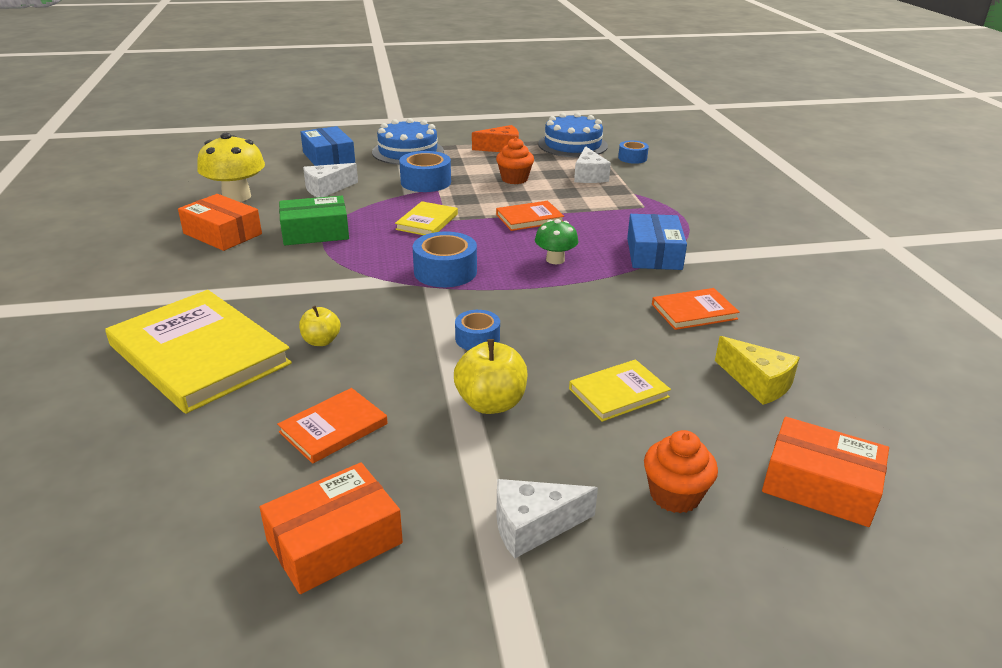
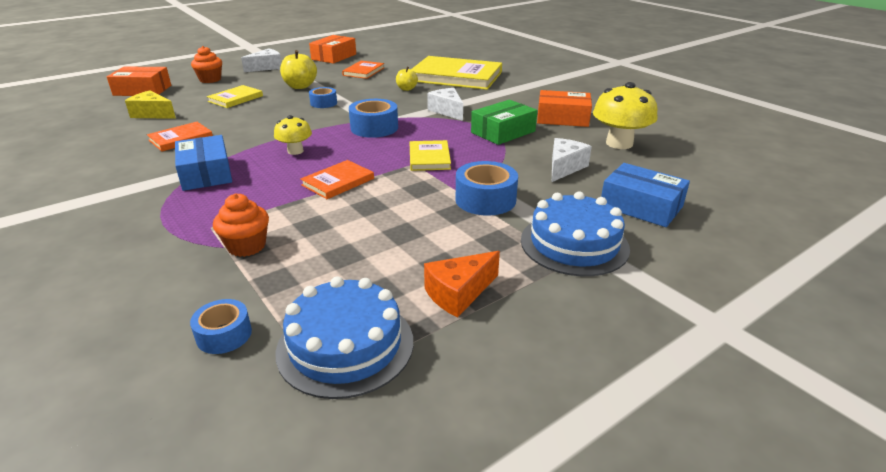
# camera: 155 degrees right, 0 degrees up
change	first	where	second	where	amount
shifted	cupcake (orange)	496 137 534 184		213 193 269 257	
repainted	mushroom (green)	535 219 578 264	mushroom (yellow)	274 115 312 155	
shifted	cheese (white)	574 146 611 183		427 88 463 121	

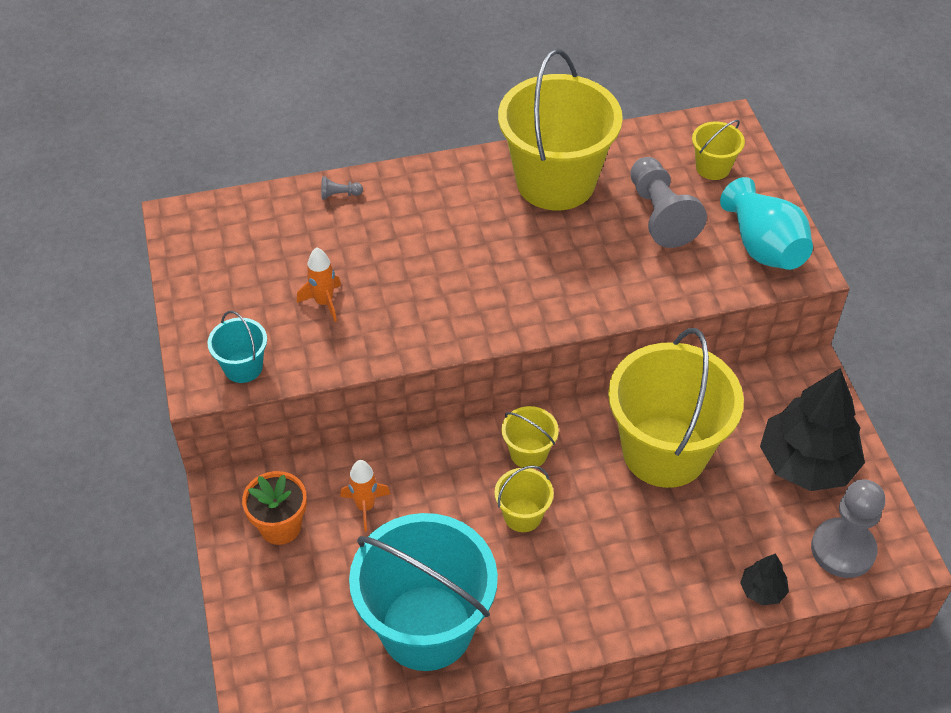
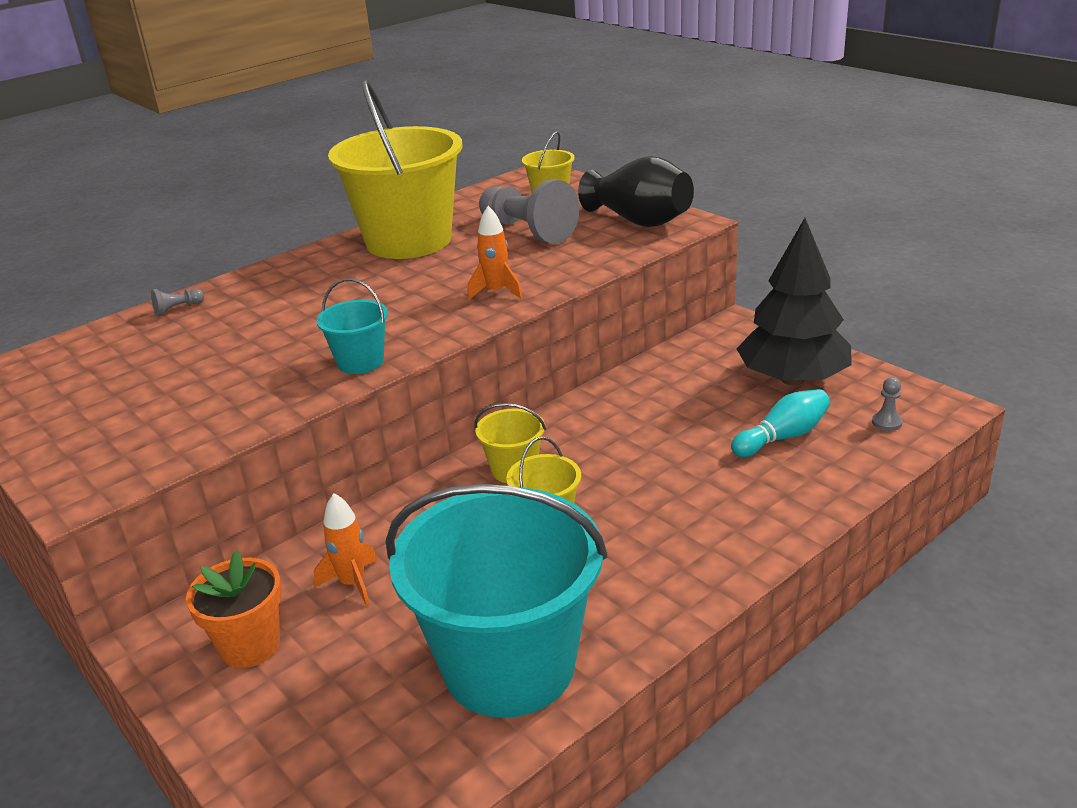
# camera: 25 degrees left, 20 degrees down
change	first	where	second	where	amount
shifted	bucket (turquoise)	207 311 267 383		316 278 388 374	
shifted	rocket (orange)	297 247 341 322		467 206 523 300	
repainted	vase (turquoise)	720 177 813 270	vase (black)	578 156 694 227	
new			bowling pin (turquoise)	731 389 830 457	
scaled	pawn (grey)	811 479 885 578		872 377 903 431	x0.40
gone	bucket (yellow)	608 328 744 488			
gone	tree (black)	740 553 789 605			

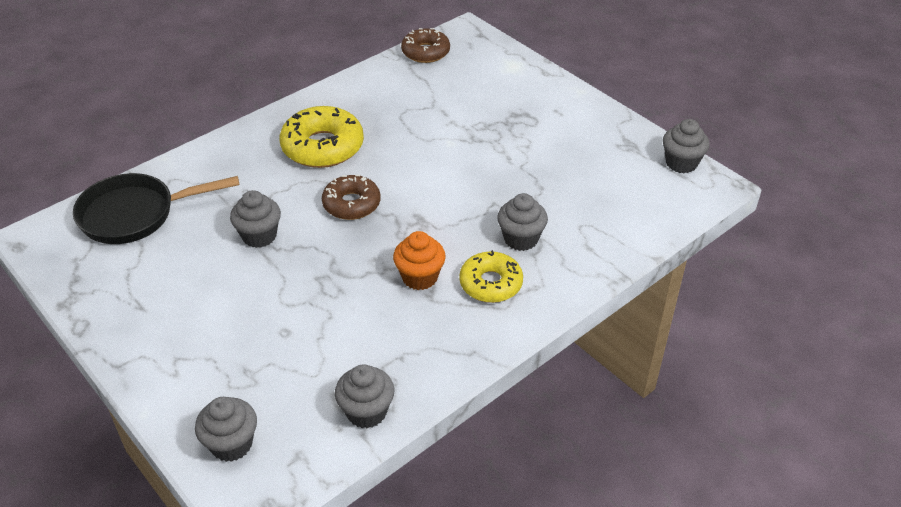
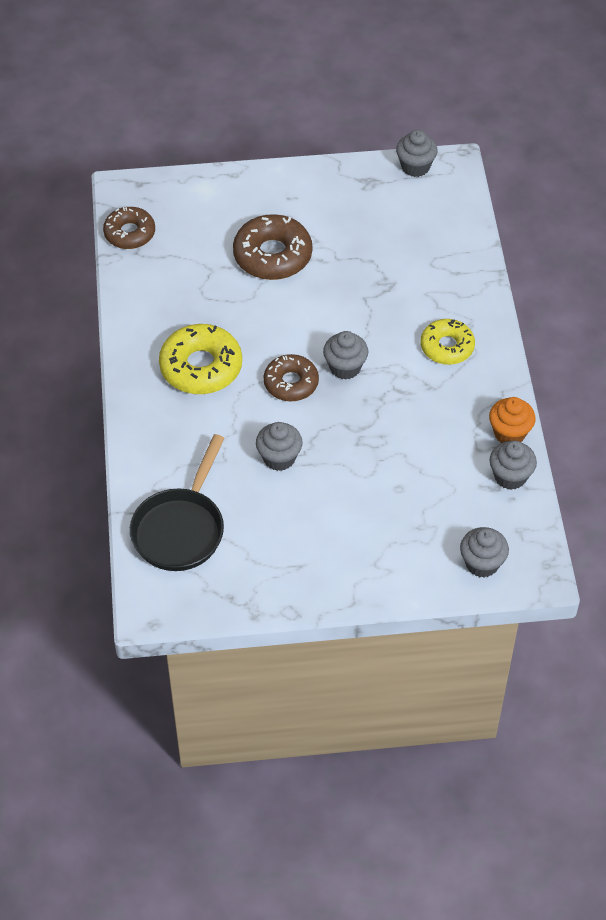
# camera: 55 degrees left, 10 degrees up
change	first	where	second	where	amount
new			donut (brown)	233 214 312 280	
shifted	cupcake (grey)	497 193 548 251		323 331 368 380	
shifted	cupcake (orange)	393 231 446 290		489 397 536 443	

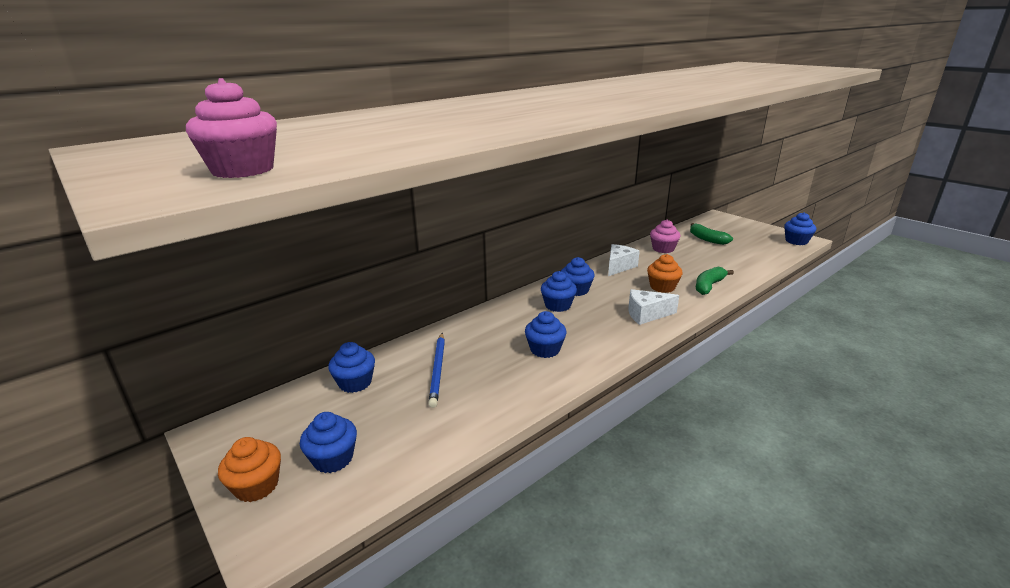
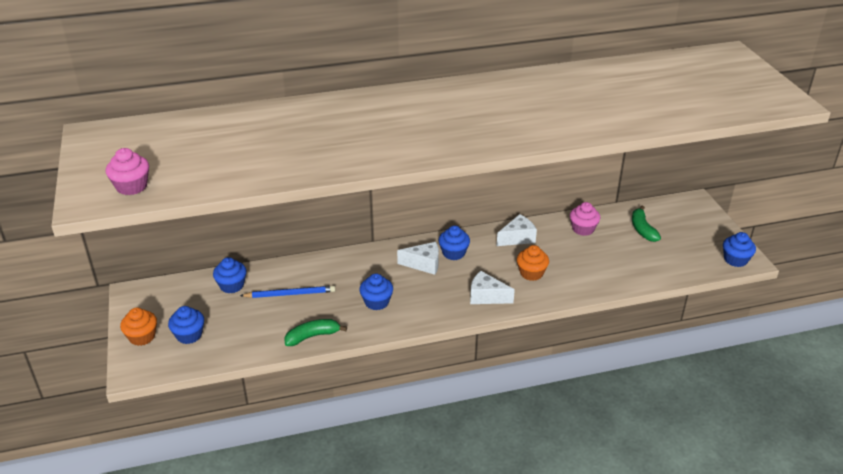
# camera: 25 degrees right, 10 degrees up
change	first	where	second	where	amount
rotated	pencil (blue)	428 333 445 408		240 286 335 298	120 degrees counterclockwise
shifted	banana (green)	696 267 734 295		284 319 347 346	
swapped	cupcake (blue)	541 271 577 312	cheese (white)	397 242 439 275	

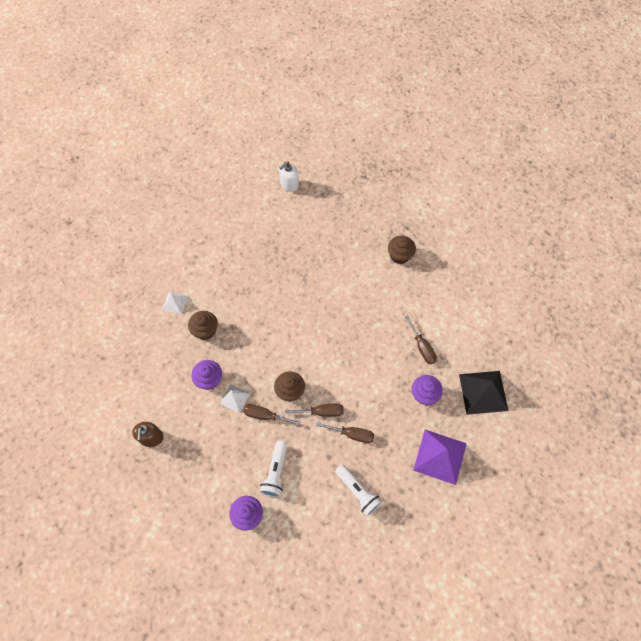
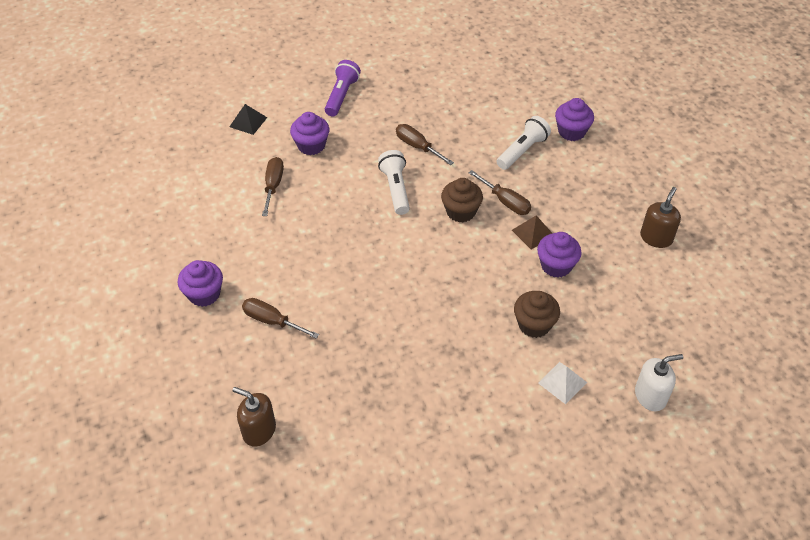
# camera: 150 degrees left, 15 degrees down
change	first	where	second	where	amount
repainted	cupcake (brown)	388 236 416 264	cupcake (purple)	178 260 223 307	
scaled	pyramid (black)	459 371 508 415		229 104 267 135	x0.53
new			soap dispenser (brown)	232 387 276 447	
shifted	screwdriver (brown)	285 404 344 417		242 298 319 339	
swapped	pyramid (purple)	413 430 467 485	flashlight (purple)	325 60 361 116	
shifted	flashlight (white)	335 464 382 516		378 150 410 215	
repainted	pyramid (white)	220 385 250 413	pyramid (brown)	512 216 553 249	
shifted	soap dispenser (white)	279 161 299 192		635 354 683 411	

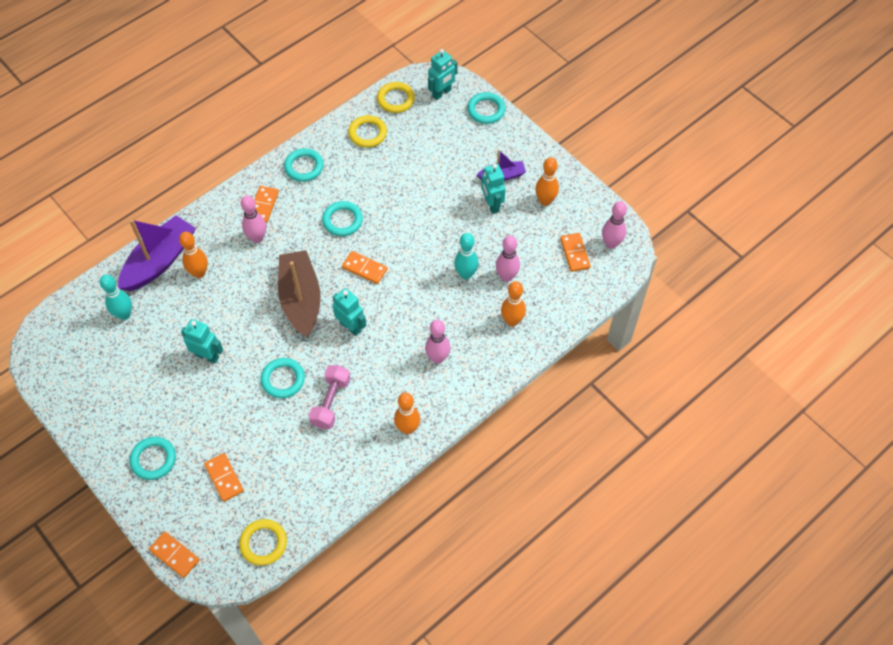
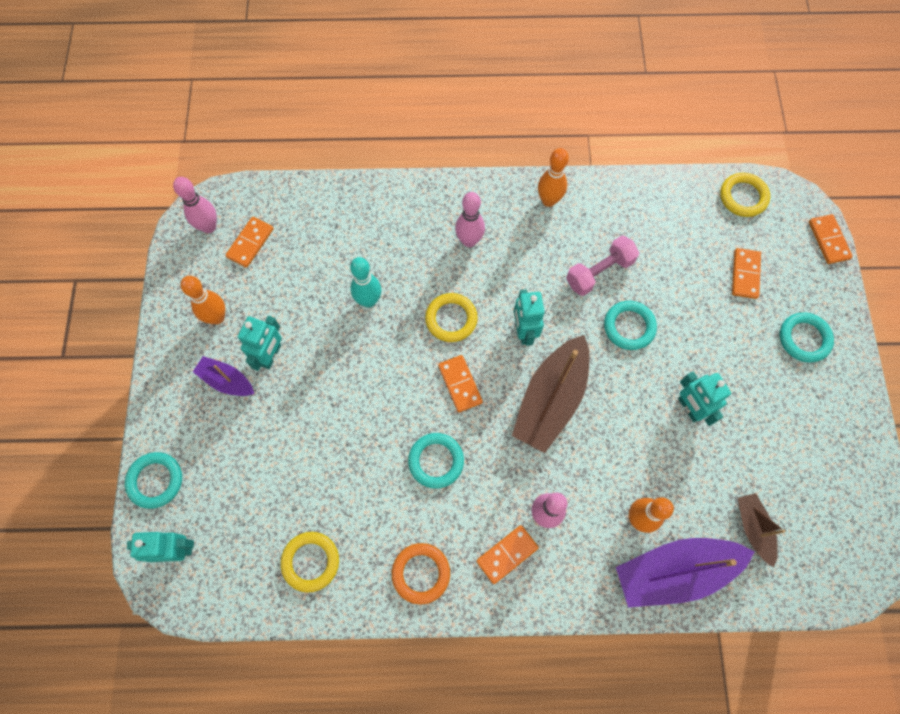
# camera: 140 degrees left, 10 degrees up
change	first	where	second	where	amount
repainted	ring (turquoise)	284 148 324 182	ring (orange)	392 543 450 605	
shifted	ring (yellow)	377 82 415 113		425 293 478 342	
swapped	bowling pin (turquoise)	100 274 132 320	boat (brown)	738 493 785 567	
gone	bowling pin (pink)	496 235 520 282			
gone	bowling pin (orange)	501 281 526 327			

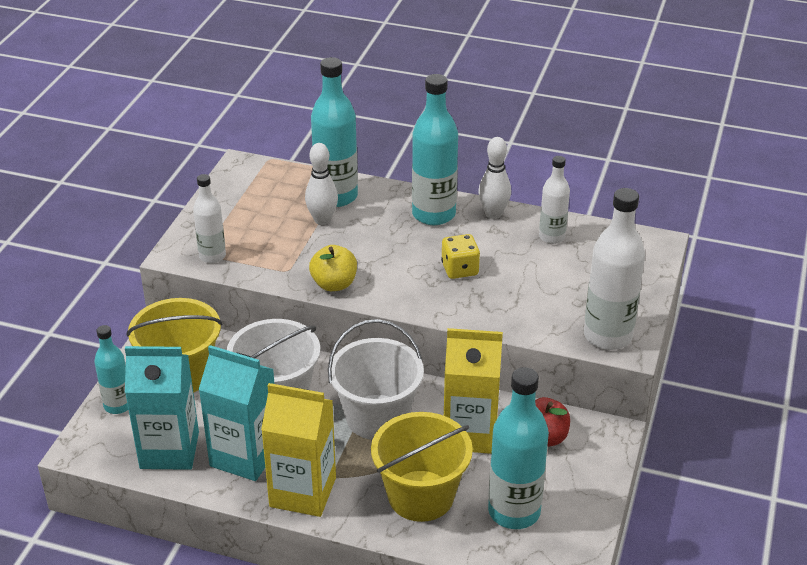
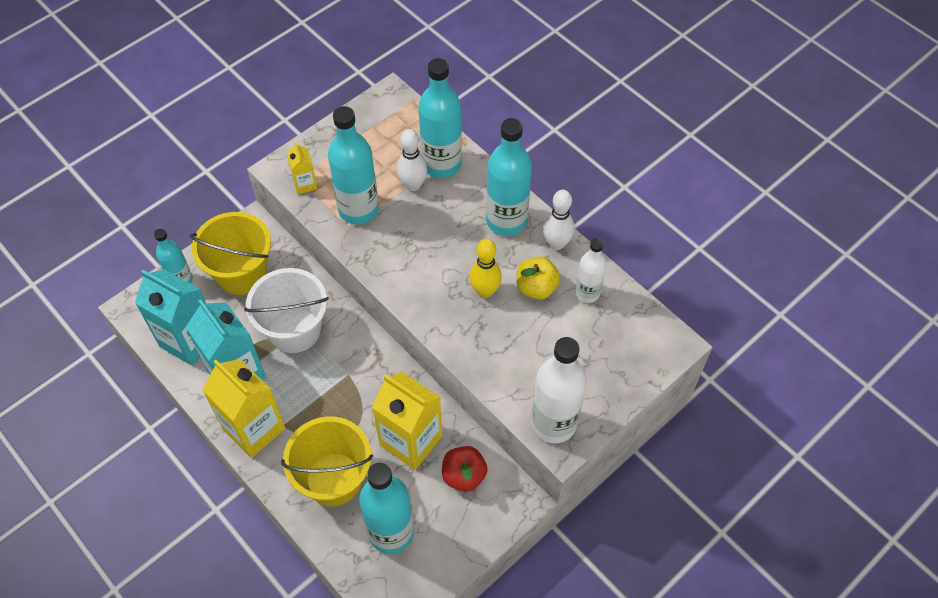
# camera: 30 degrees right, 20 degrees up
change	first	where	second	where	amount
swapped	bottle (white)	193 174 226 263	carton (yellow)	287 142 317 194	
new			bottle (turquoise)	328 106 379 225	
swapped	dice (yellow)	441 234 480 279	bowling pin (yellow)	469 239 502 298	
shifted	apple (yellow)	309 245 357 291		516 257 560 299	
gone	bucket (white)	328 319 424 440			

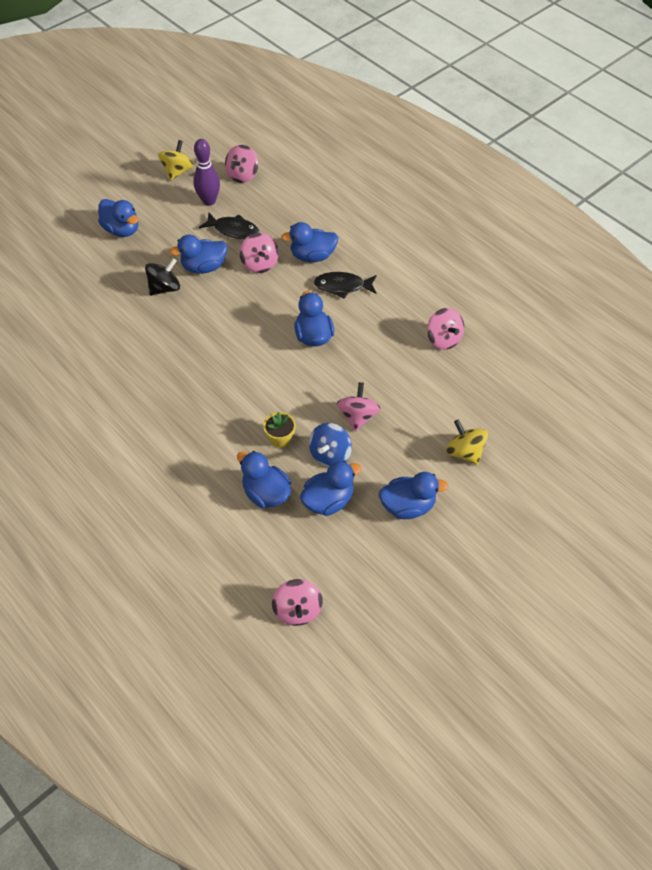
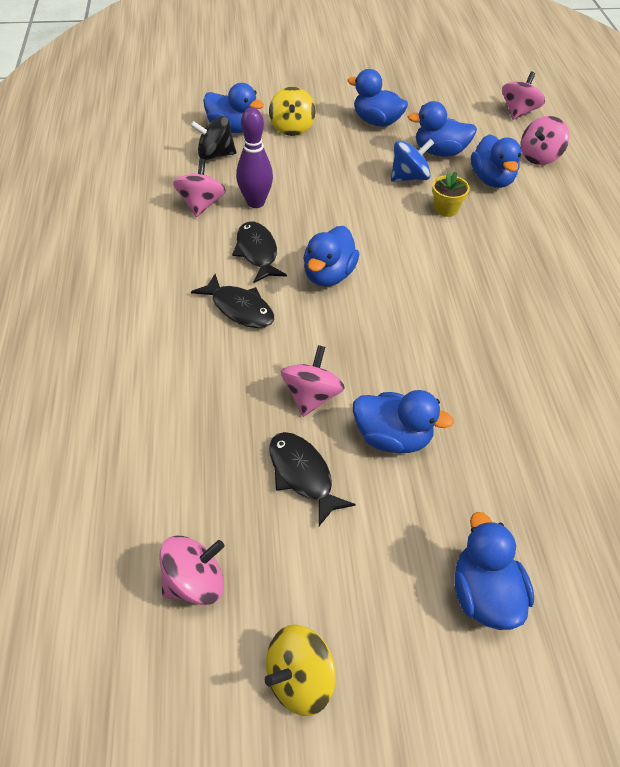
# camera: 145 degrees left, 5 degrees down
change	first	where	second	where	amount
shifted	spinning top (black)	145 258 180 296		190 116 236 160	
shifted	duck (blue)	281 222 338 262		203 83 264 133	
new			fish (black)	232 222 287 283	
shifted	bowling pin (purple)	193 139 220 206		236 107 273 208	
shifted	spinning top (pink)	336 382 381 432		521 116 569 165	

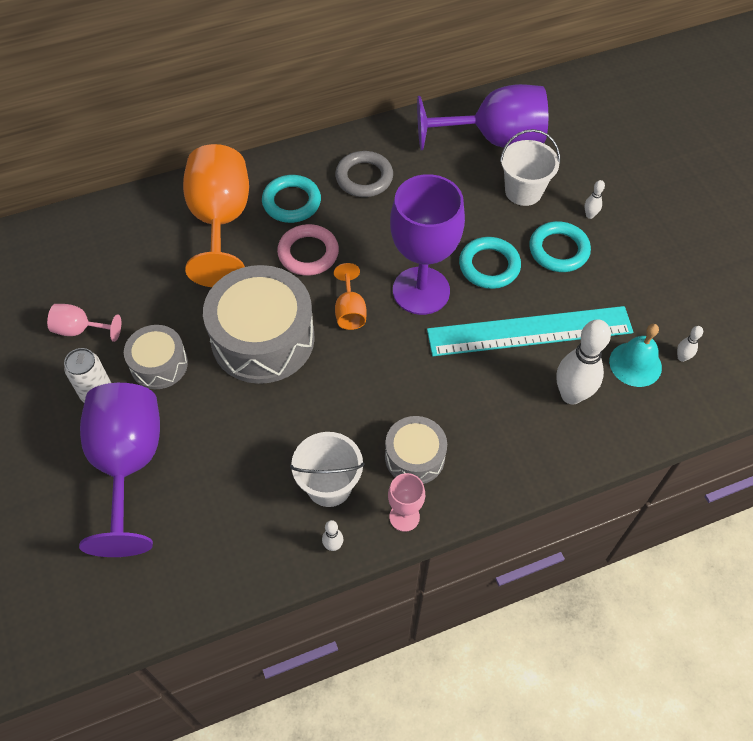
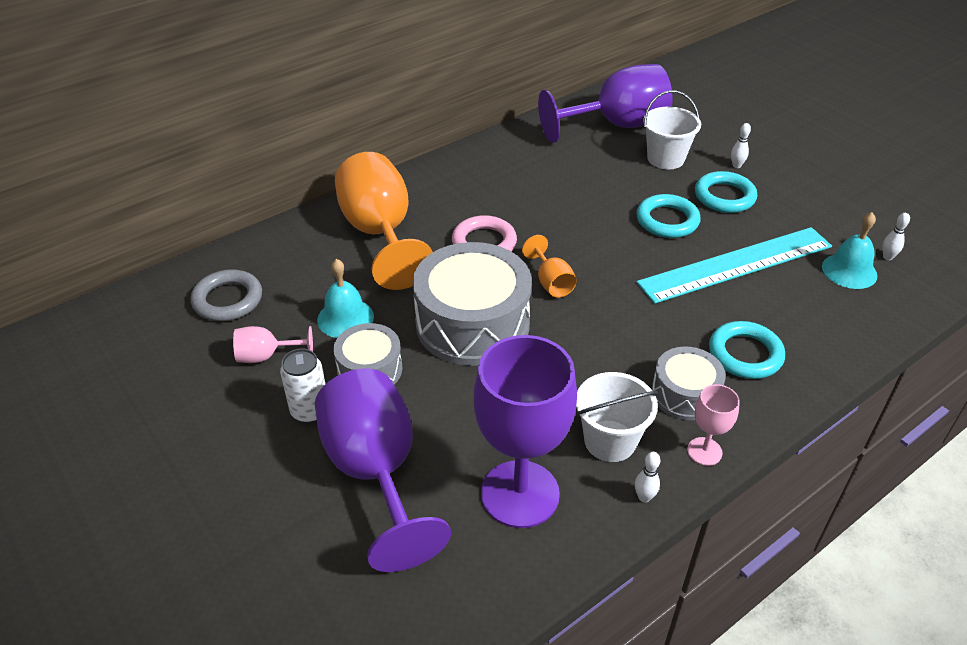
# camera: 15 degrees left, 15 degrees down
change	first	where	second	where	amount
shifted	ring (grey)	335 151 393 197		191 269 262 321	
new			bell (turquoise)	317 259 374 338	
shifted	goblet (purple)	390 174 465 315		473 335 577 528	
shifted	ring (turquoise)	262 175 321 223		709 321 785 379	
gone	bowling pin (white)	556 319 611 405			

